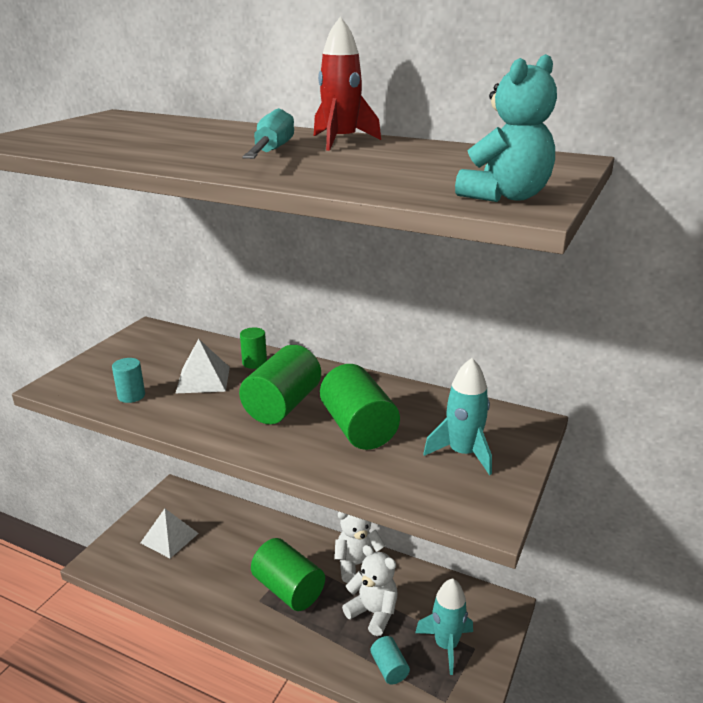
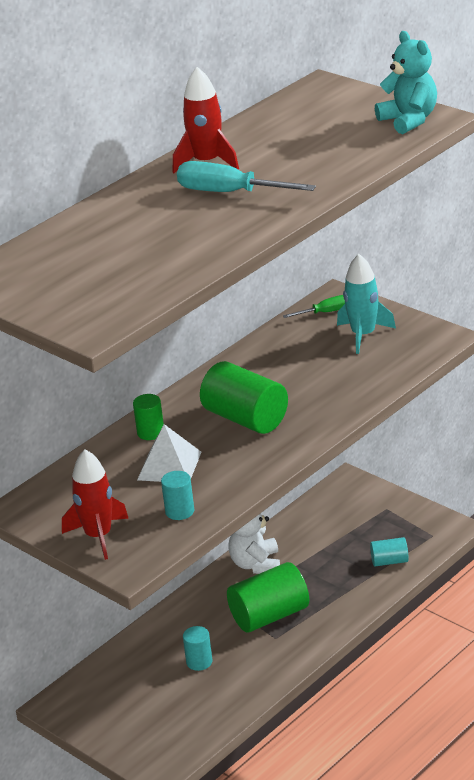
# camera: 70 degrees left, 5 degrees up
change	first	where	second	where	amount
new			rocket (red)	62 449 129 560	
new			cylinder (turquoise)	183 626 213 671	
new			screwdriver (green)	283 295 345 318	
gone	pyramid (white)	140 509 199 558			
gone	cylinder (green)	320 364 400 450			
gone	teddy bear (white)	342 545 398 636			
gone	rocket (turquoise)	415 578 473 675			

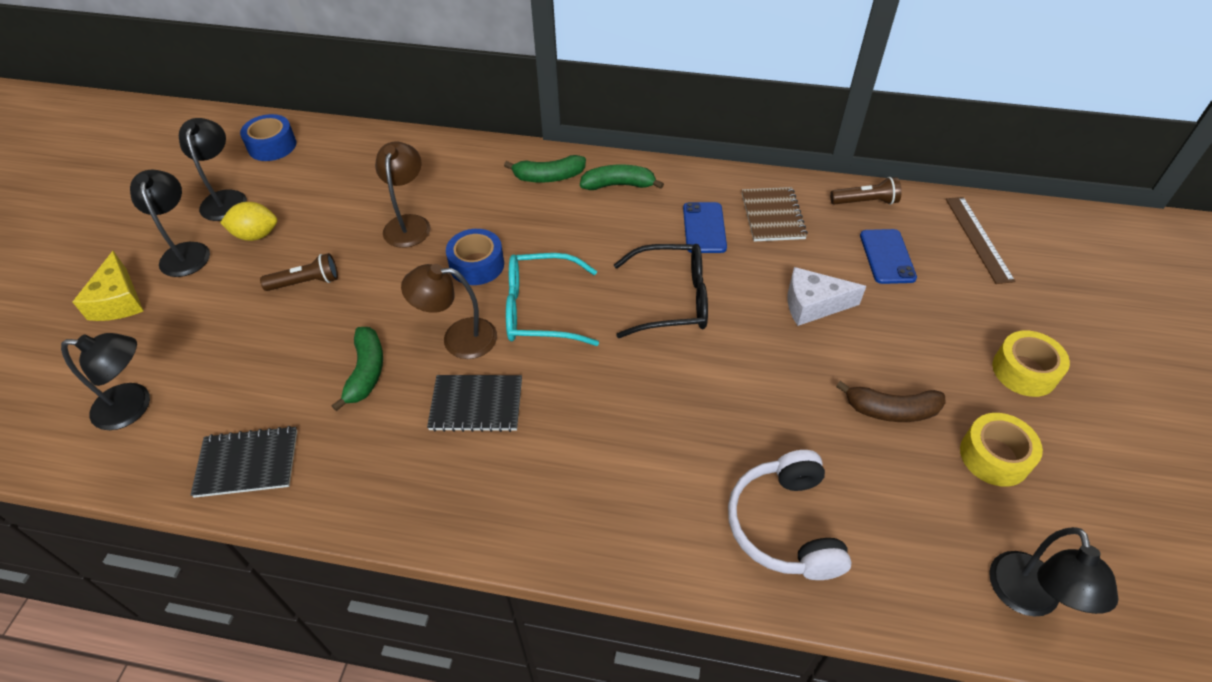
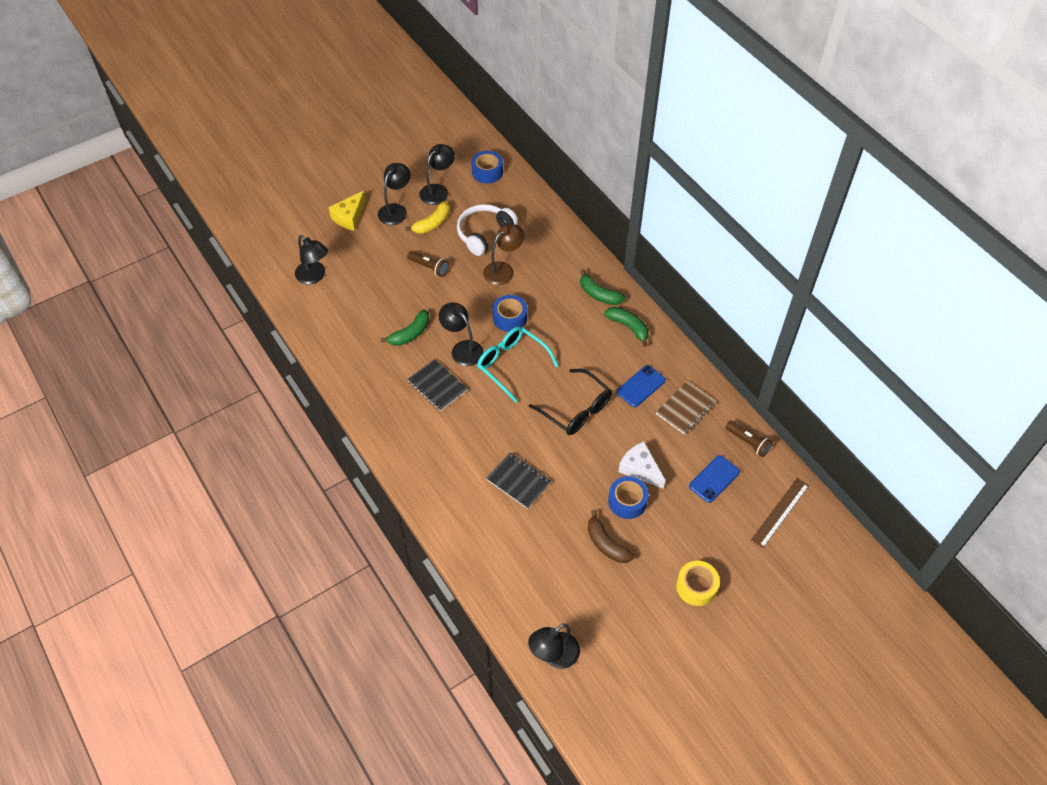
# camera: 45 degrees right, 5 degrees up
change	first	where	second	where	amount
swapped	lemon (yellow)	220 202 277 241	banana (yellow)	405 201 450 234	
repainted	lamp (brown)	401 264 497 359	lamp (black)	438 302 484 366	
shifted	headphones (white)	728 450 852 580		457 204 518 256	
shifted	notebook (black)	190 426 297 498		486 452 551 509	
new			tape (blue)	608 476 649 519	
gone	tape (yellow)	960 413 1043 487			

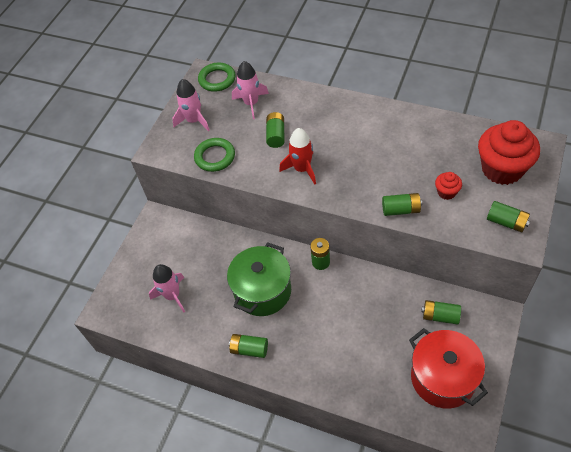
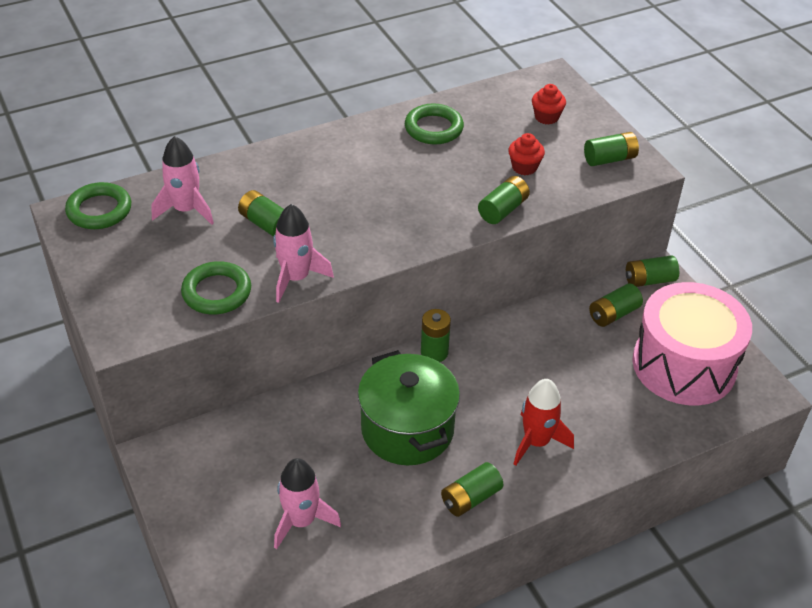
# camera: 55 degrees left, 10 degrees down
change	first	where	second	where	amount
shifted	rocket (pink)	172 79 210 132		273 204 334 303	
new			ring (green)	405 104 464 144	
shifted	rocket (red)	279 128 316 185		514 379 574 466	
scaled	cupcake (red)	478 120 540 185		532 84 566 124	x0.45
new			battery (green)	626 255 679 287	
swapped	pot (red)	409 328 488 409	drum (pink)	632 282 752 405	

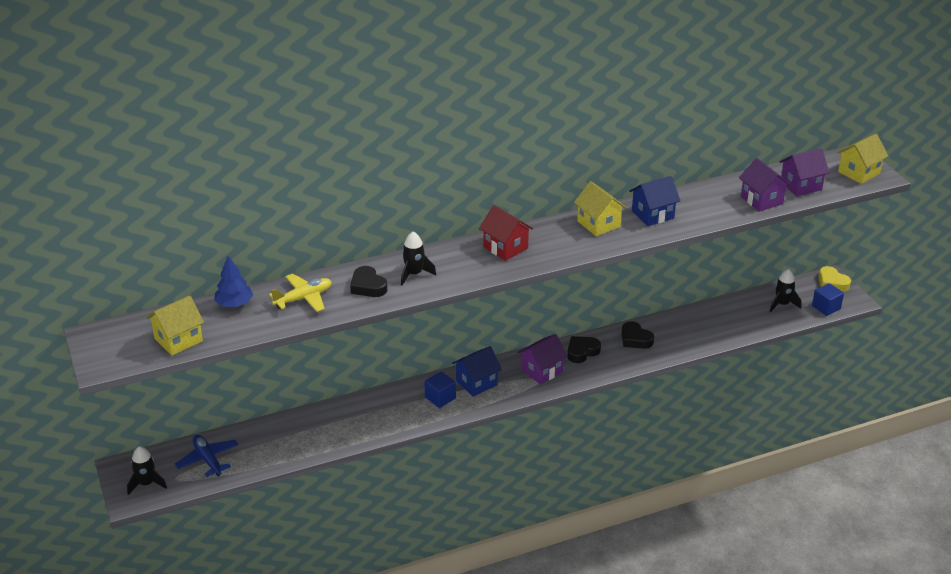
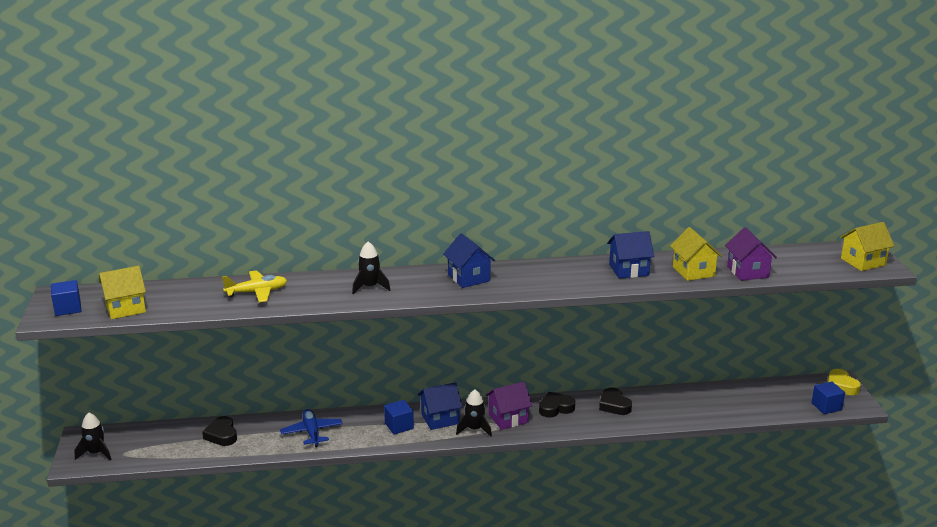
# camera: 15 degrees right, 10 degrees down
change	first	where	second	where	amount
new			cube (blue)	51 280 81 316	
shifted	heart (black)	350 266 387 297		202 416 237 446	
shifted	plane (blue)	174 435 239 477		280 409 343 447	
repainted	house (red)	479 205 533 261	house (blue)	443 233 495 288	
shifted	rocket (black)	770 269 801 312		456 390 492 437	
shifted	house (yellow)	574 181 627 236		670 227 722 281	
gone	tree (blue)	214 256 253 307			
gone	house (purple)	779 148 830 196			

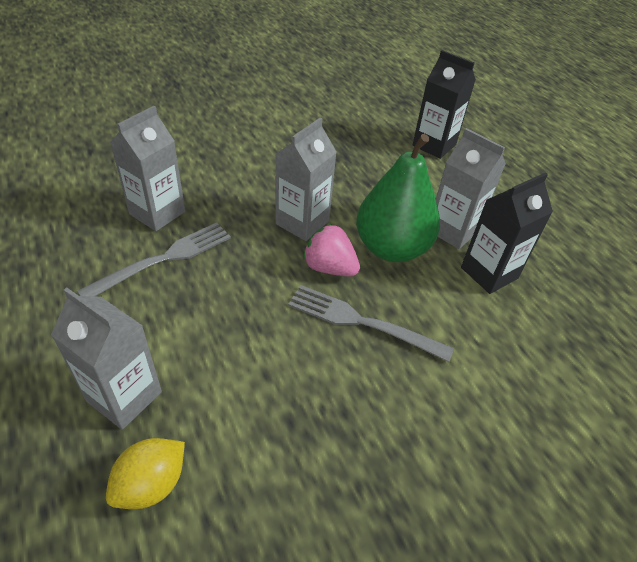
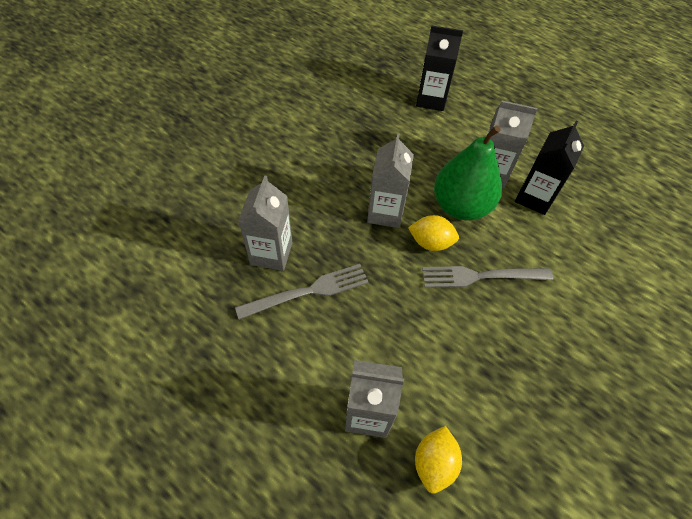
# camera: 25 degrees left, 10 degrees up
change	first	where	second	where	amount
rotated	fork (grey)	77 222 231 297		235 264 369 320	45 degrees clockwise
swapped	strawberry (pink)	303 224 360 276	lemon (yellow)	408 215 459 251	

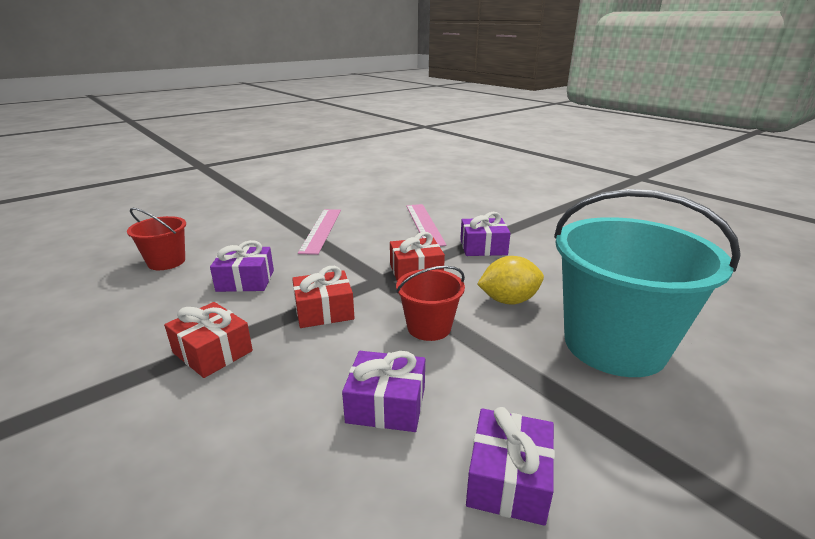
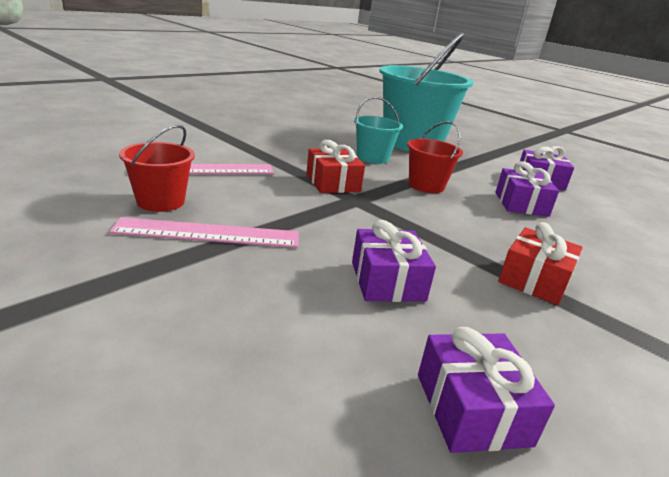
# camera: 100 degrees left, 0 degrees up
change	first	where	second	where	amount
shifted	bucket (red)	127 208 186 270		119 125 195 212	
swapped	lemon (yellow)	477 256 544 305	bucket (turquoise)	354 97 403 164	
shifted	gift (purple)	460 212 510 256		418 327 555 453	
gone	gift (red)	292 266 354 328			

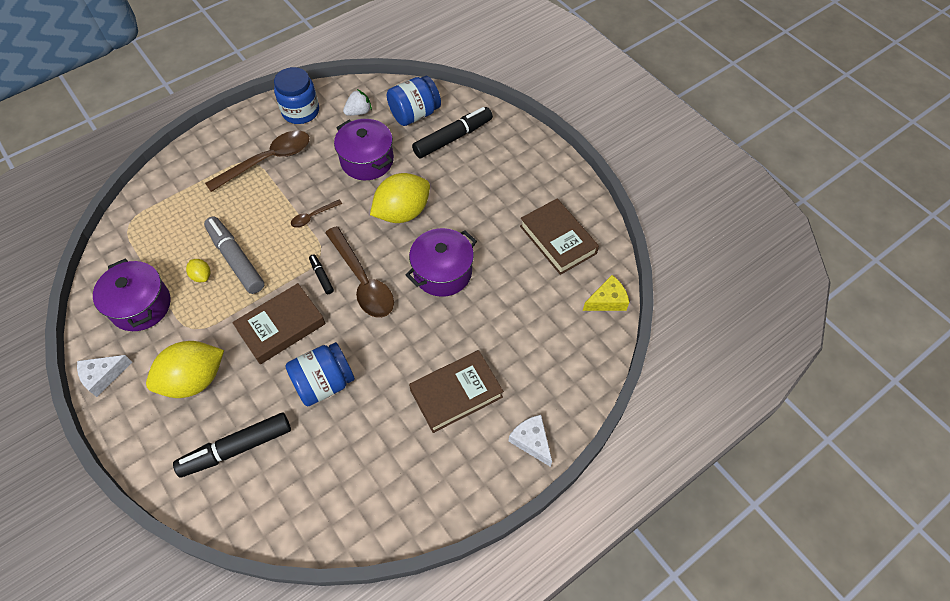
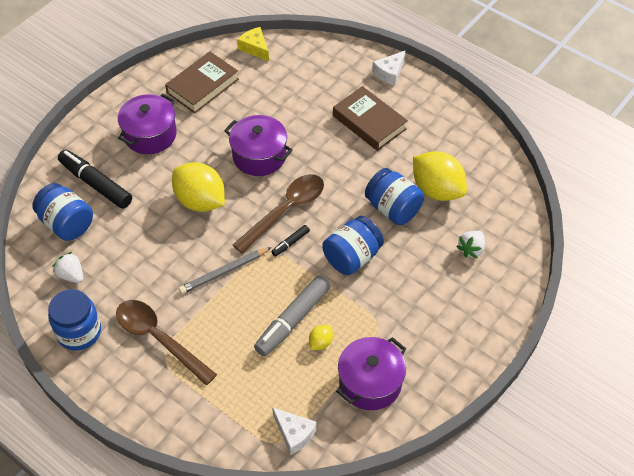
# camera: 105 degrees left, 5 degrees down
change	first	where	second	where	amount
shifted	pot (purple)	334 119 394 180		118 94 177 154	
swapped	spoon (brown)	291 199 342 228	pencil (grey)	179 247 272 294	
shifted	cheese (white)	77 355 132 397		272 407 317 455	
swapped	book (brown)	232 283 326 364	jar (blue)	323 216 384 275	
shifted	lemon (yellow)	146 341 224 398		413 151 467 201	
swapped	marker (black)	173 413 291 478	strawberry (white)	456 231 485 258	

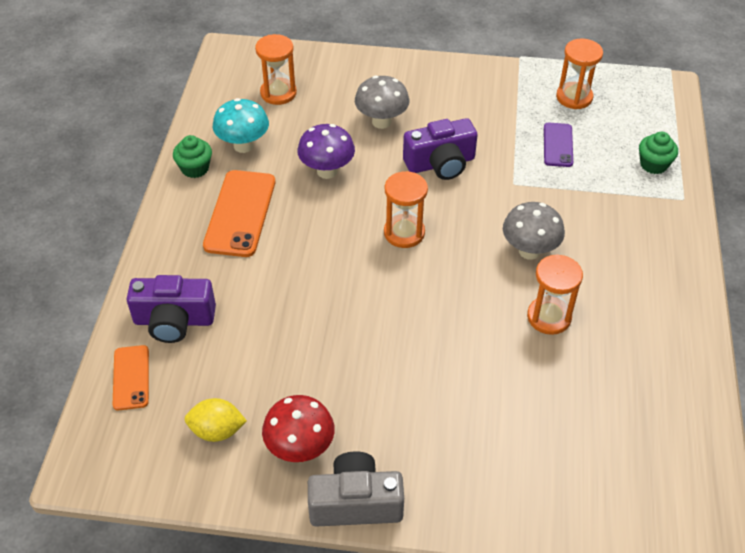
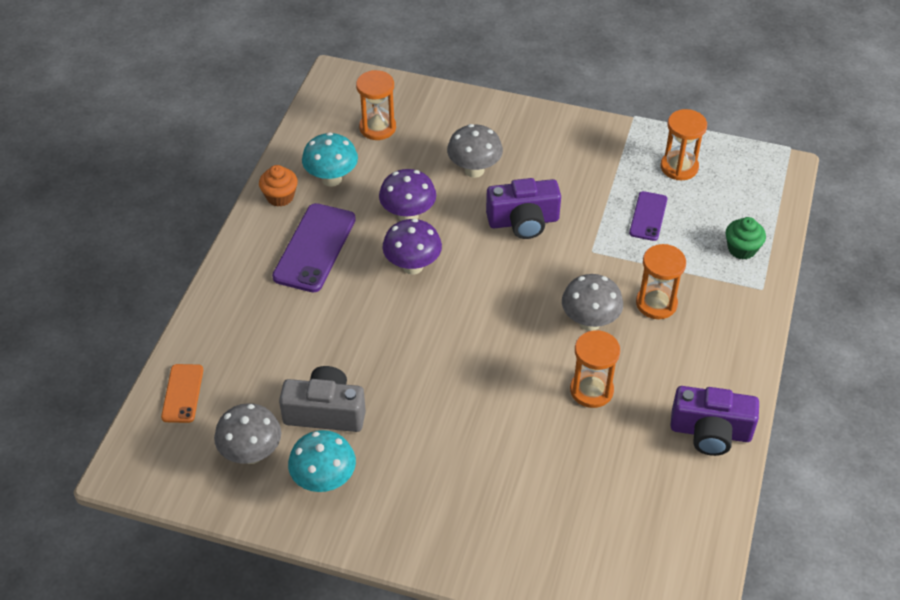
# camera: 10 degrees right, 0 degrees up
change	first	where	second	where	amount
swapped	lemon (yellow)	185 398 247 442	mushroom (grey)	214 403 281 464	
repainted	cupcake (green)	173 135 212 178	cupcake (orange)	259 165 298 207	
repainted	phone (orange)	203 170 275 257	phone (purple)	272 203 356 292	
shifted	camera (grey)	308 451 404 527		279 366 366 432	
repainted	mushroom (red)	262 395 335 462	mushroom (turquoise)	288 430 356 492	
new			mushroom (purple)	382 219 442 275	
shifted	hourglass (orange)	384 171 428 248		636 244 686 319	
shifted	camera (purple)	127 275 216 343		670 386 759 456	

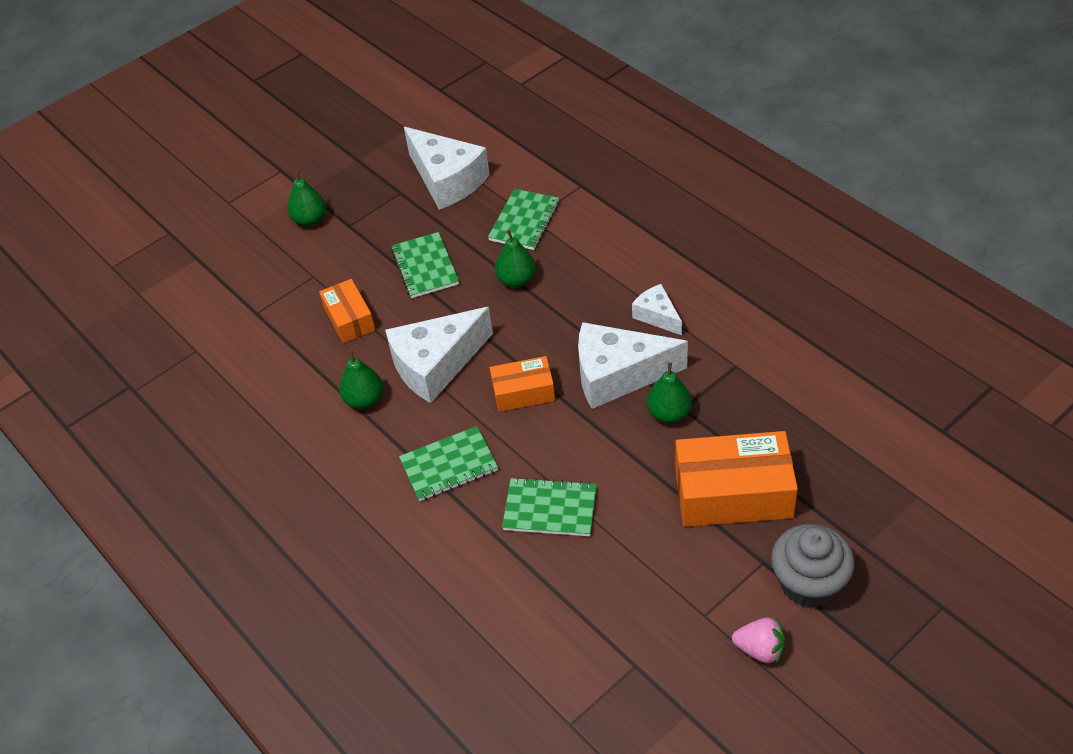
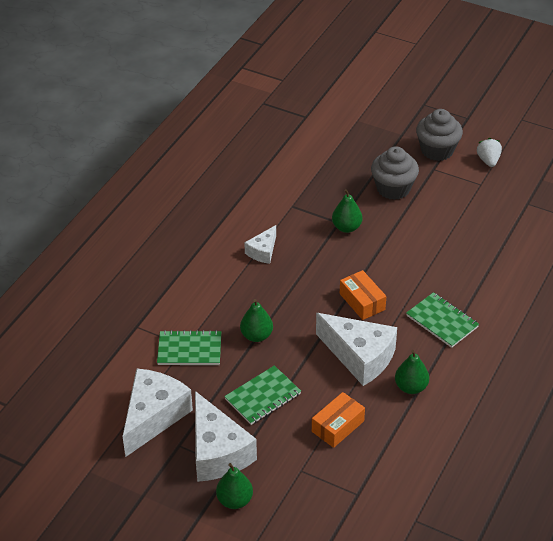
# camera: 115 degrees left, 5 degrees down
change	first	where	second	where	amount
shifted	cheese (white)	578 322 688 409		195 391 257 482	
swapped	box (orange)	675 431 798 527	cupcake (grey)	371 146 419 200	
repainted	strawberry (pink)	732 617 785 664	strawberry (white)	477 138 502 167	
gone	notebook (green)	502 477 597 536			

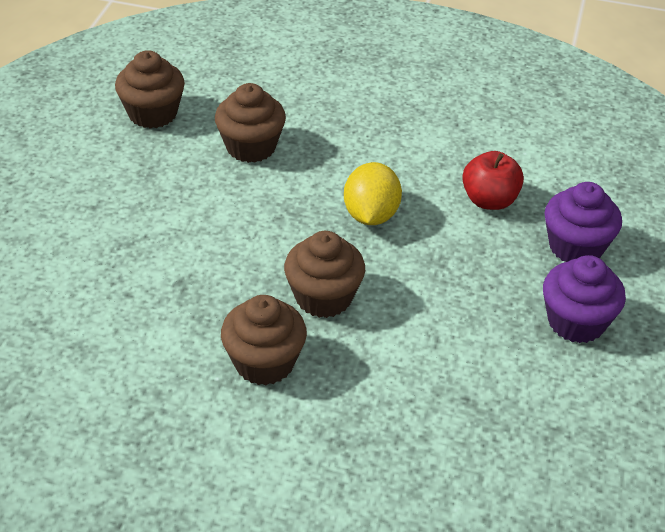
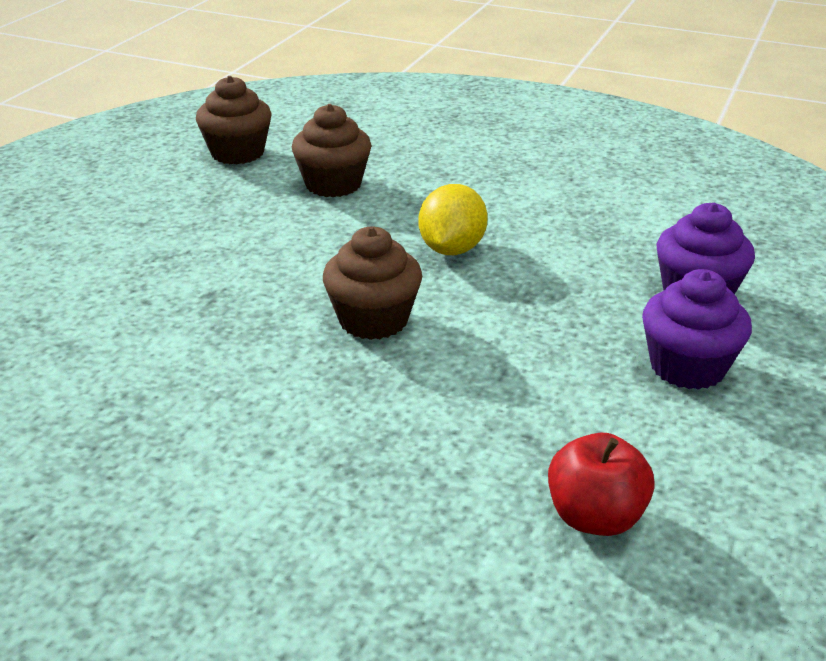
# camera: 10 degrees right, 10 degrees down
change	first	where	second	where	amount
shifted	apple (red)	462 151 524 210		548 433 655 536	
gone	cupcake (brown)	221 295 307 385			

